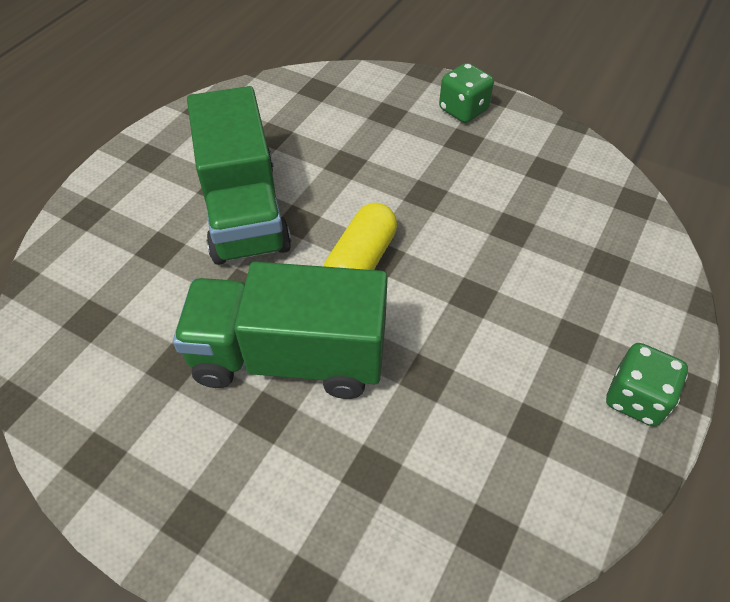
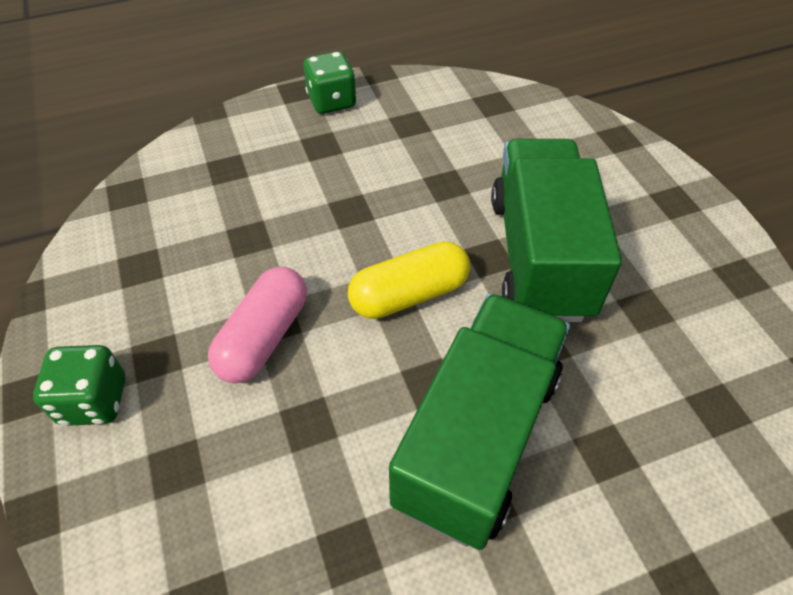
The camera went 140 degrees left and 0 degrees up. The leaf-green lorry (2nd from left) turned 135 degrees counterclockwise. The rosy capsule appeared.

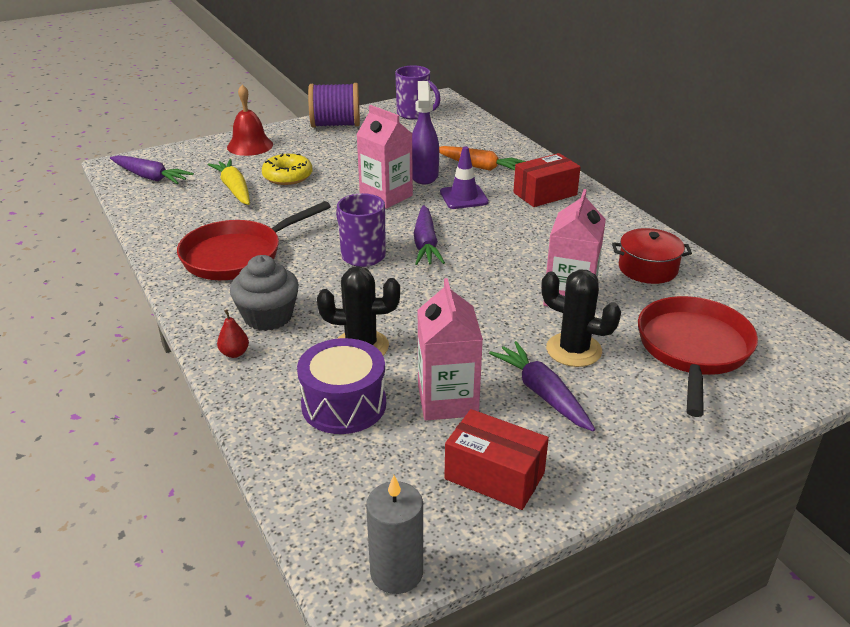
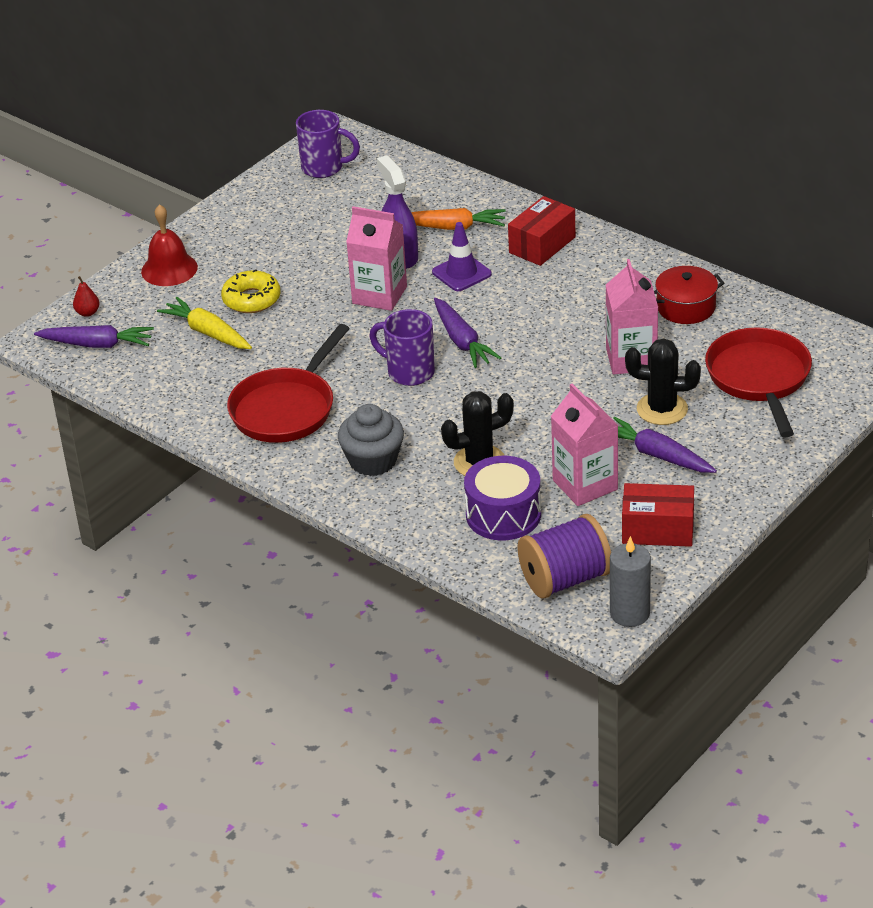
The camera went 20 degrees left and 5 degrees up. The purple bobbin moved. The red toy pear moved.

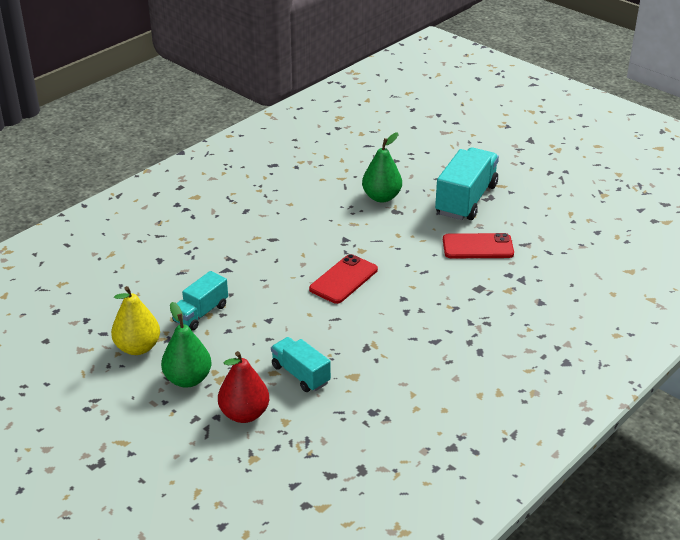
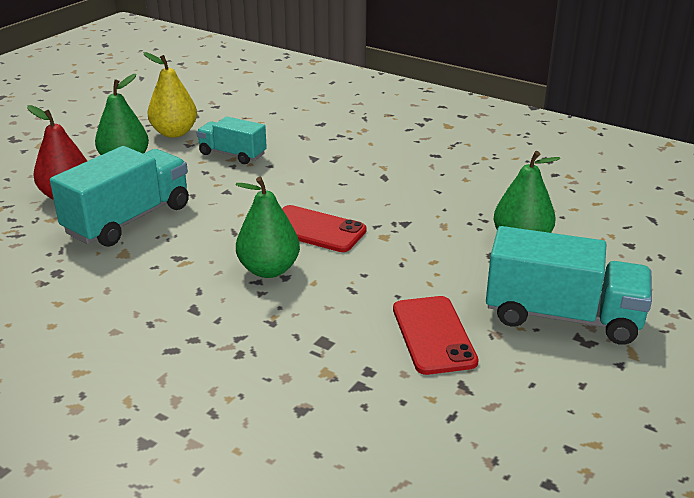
The camera went 80 degrees right and 5 degrees down. The teal lorry (2nd from left in the first image) changed to 1.69 times the size. The leaf-green toy pear (2nd from left) appeared.

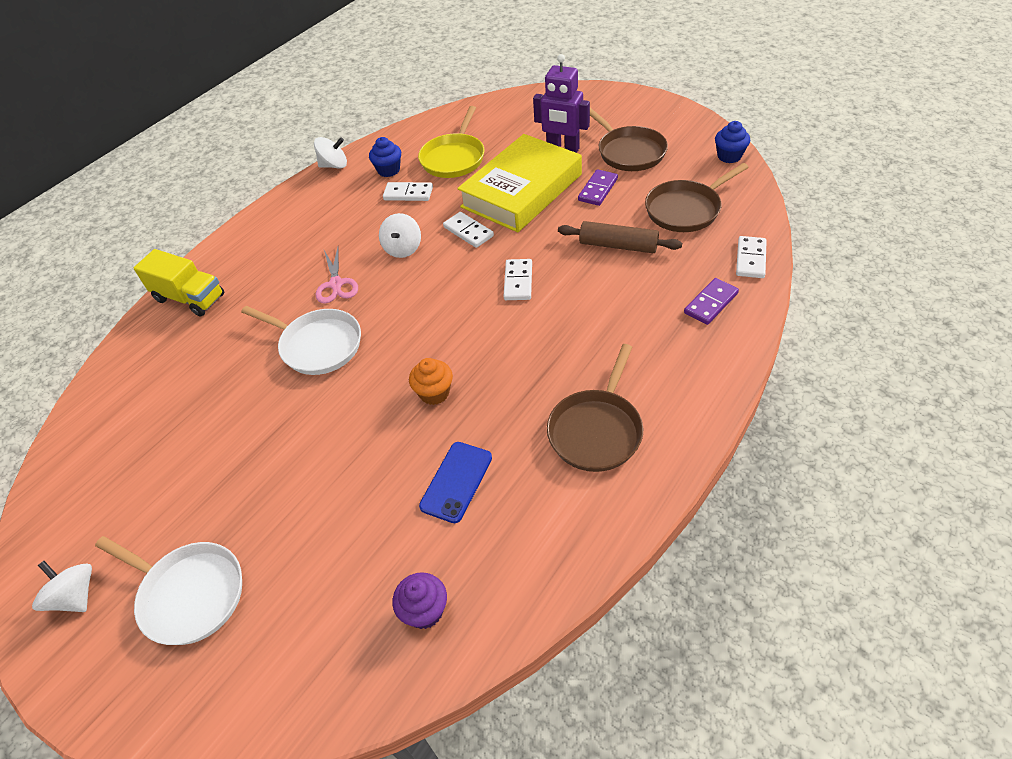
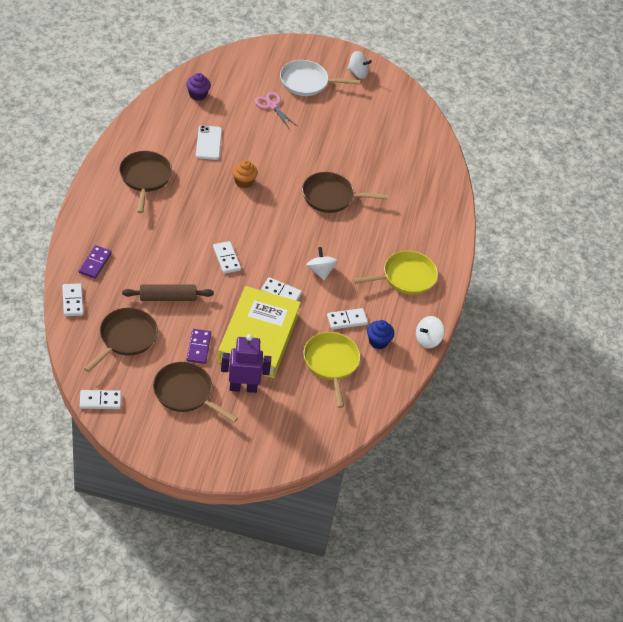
The camera went 145 degrees right and 0 degrees up. The royal blue cupcake (2nd from left) was replaced by the pure white domino piece (2nd from left). The rosy scissors moved. The yellow lorry disappeared. The pure white frying pan (2nd from left) became the brown frying pan (4th from left). The royal blue mobile phone became the pure white mobile phone. The yellow frying pan (2nd from left) appeared.

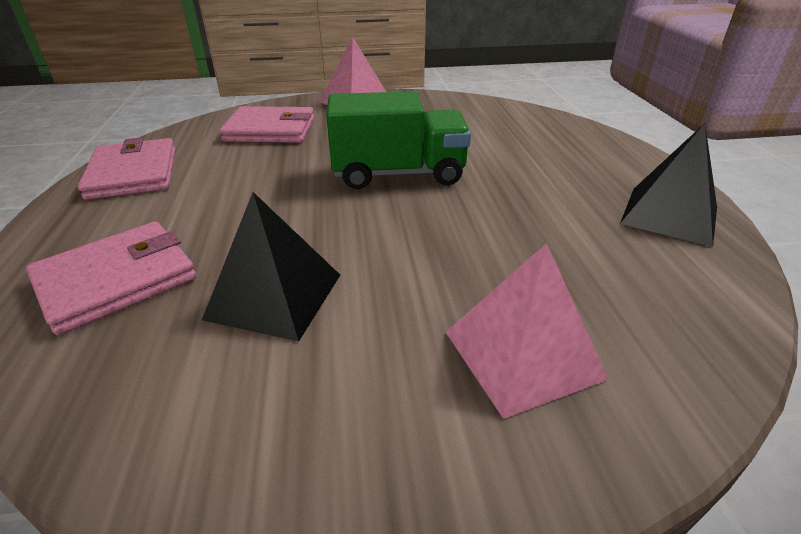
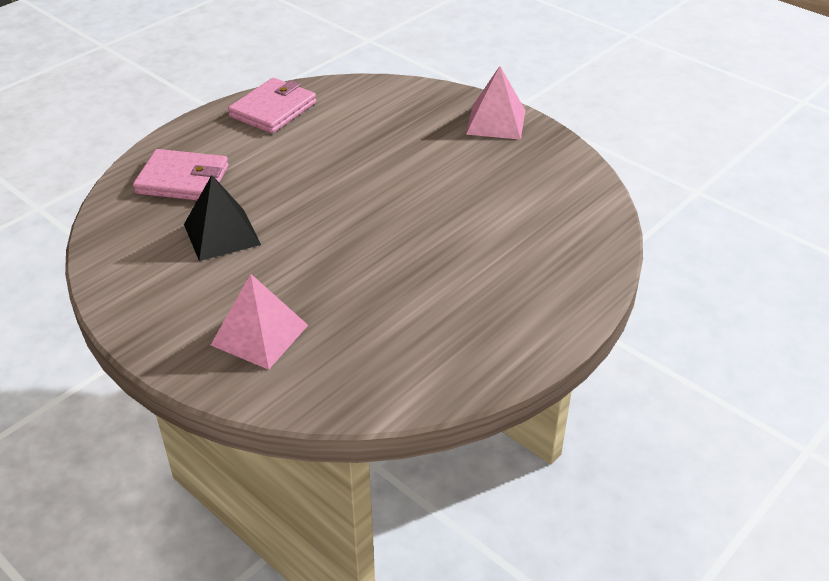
The camera went 50 degrees right and 5 degrees up. The leaf-green lorry disappeared. The rosy billfold (3rd from left) disappeared. The jet-black pyramid shape (2nd from left) disappeared.

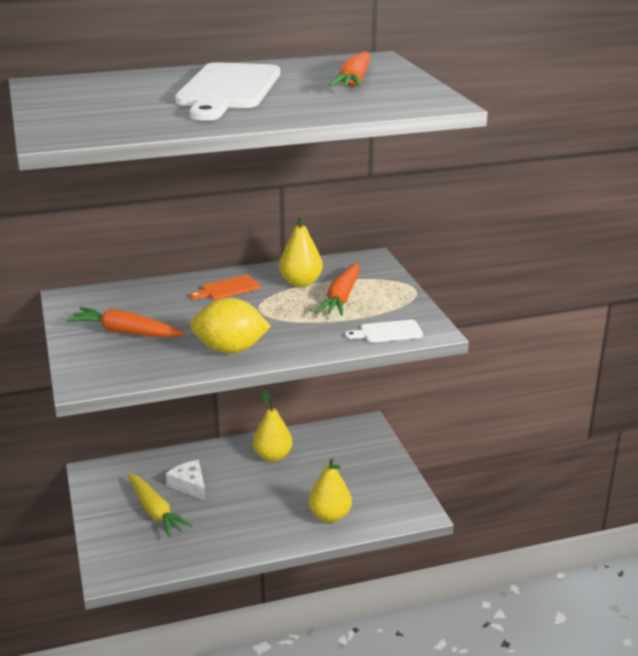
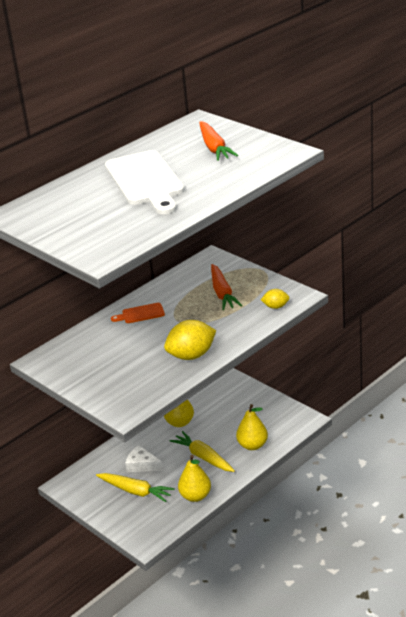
The camera went 25 degrees left and 5 degrees up. The yellow toy pear (2nd from left) moved. The orange-coloured cutting board turned 45 degrees clockwise. The orange-coloured toy carrot (1st from left) disappeared. The pure white cutting board (2nd from left) was replaced by the yellow citrus fruit (2nd from left). The yellow toy carrot (2nd from left) appeared.

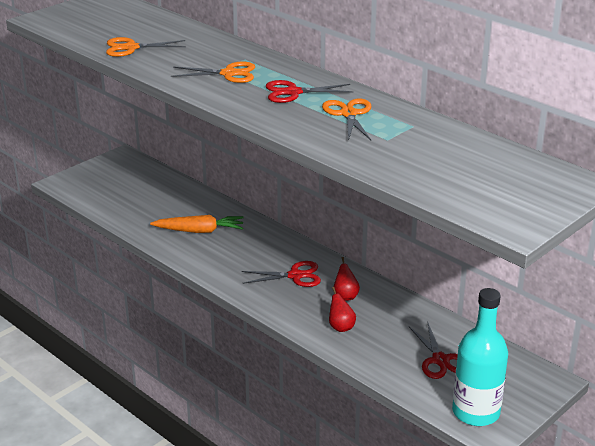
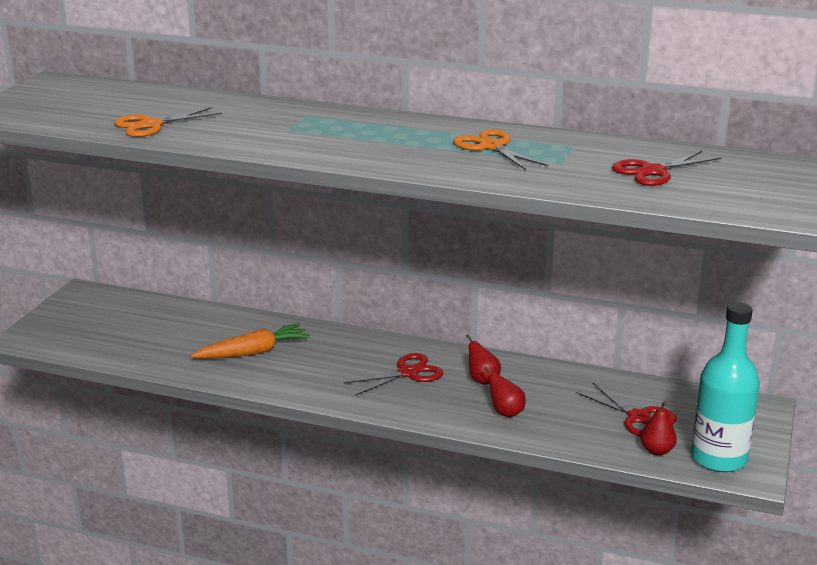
The camera went 25 degrees left and 5 degrees down. The orange-coloured scissors (2nd from left) disappeared. The red scissors (2nd from left in the first image) moved. The red toy pear (3rd from left) appeared.

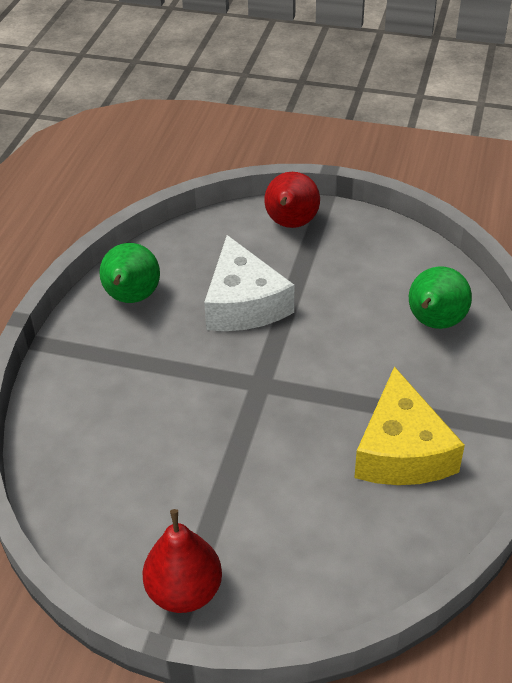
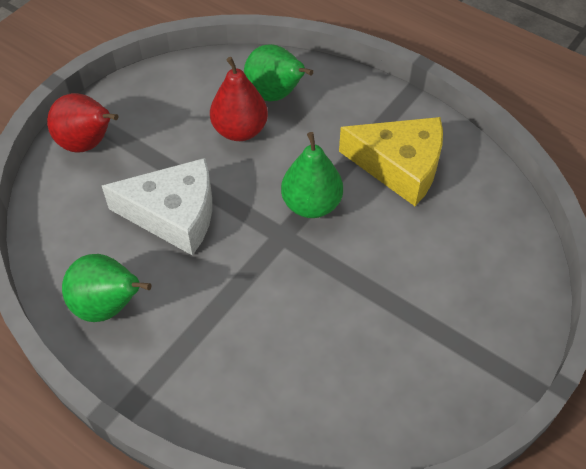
The camera went 70 degrees left and 10 degrees up. The red toy pear (1st from left in the first image) moved. The leaf-green toy pear (3rd from left) appeared.

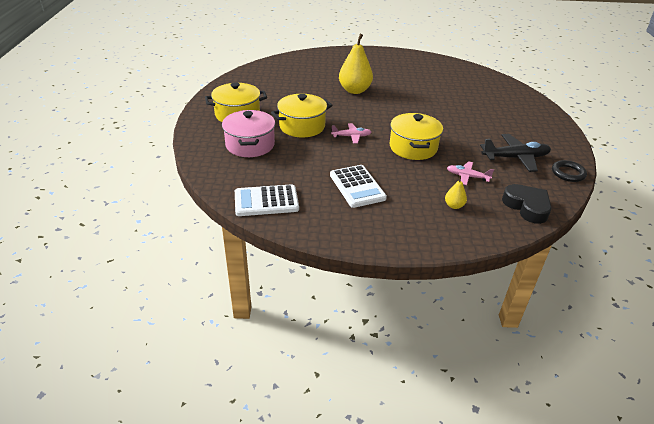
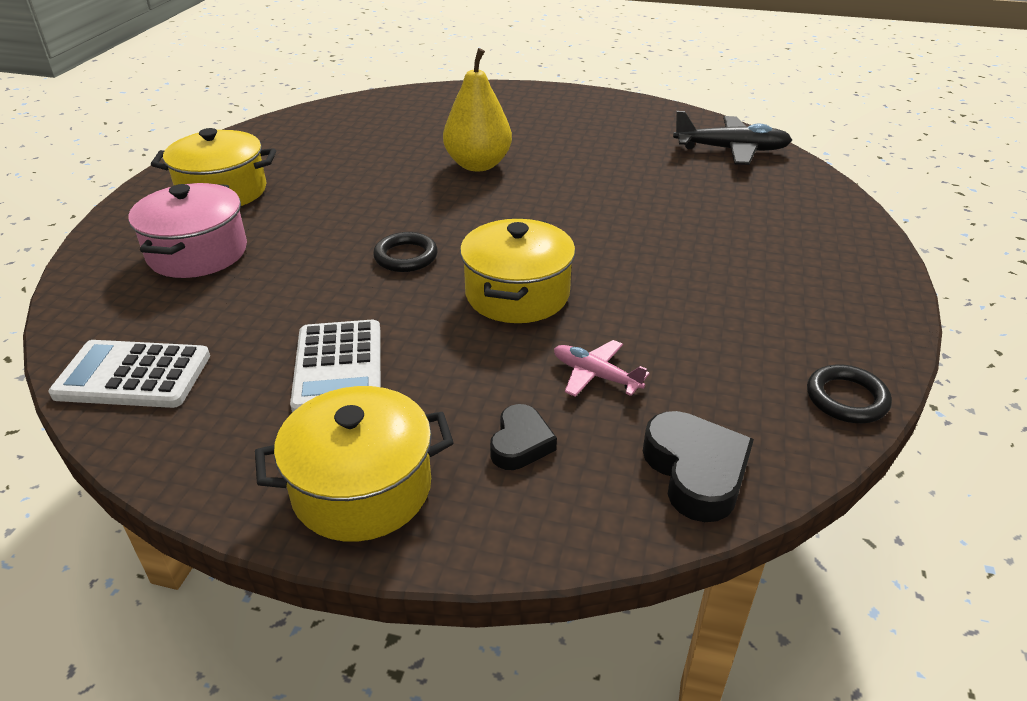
The camera went 15 degrees right and 0 degrees up. The yellow cooking pot (2nd from left) moved. The rosy toy plane (1st from left) was replaced by the jet-black ring (1st from left). The jet-black toy plane moved. The yellow toy pear (2nd from left) was replaced by the jet-black heart shape (1st from left).

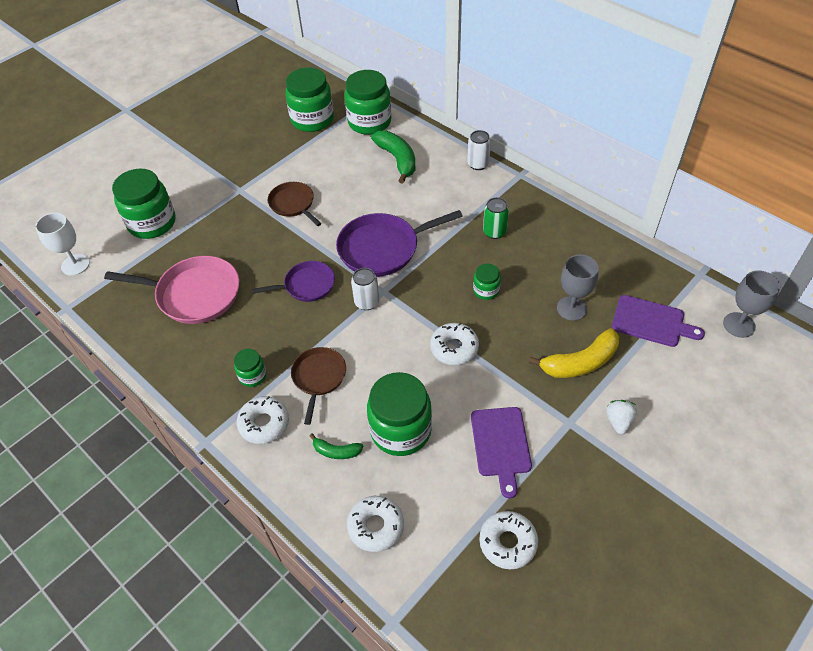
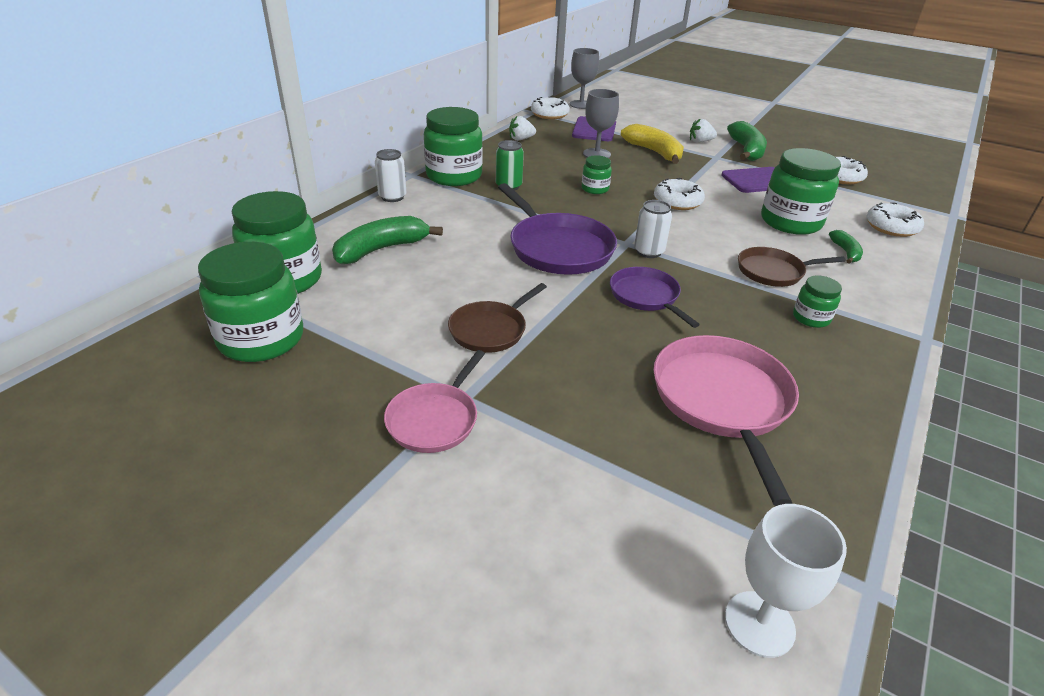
The camera went 105 degrees left and 15 degrees down. The leaf-green jar (1st from left in the first image) moved. The pure white donut (1st from left) moved. The pure white toy strawberry (1st from left) appeared. The leaf-green toy banana (2nd from left) appeared. The rosy frying pan (1st from left) appeared.

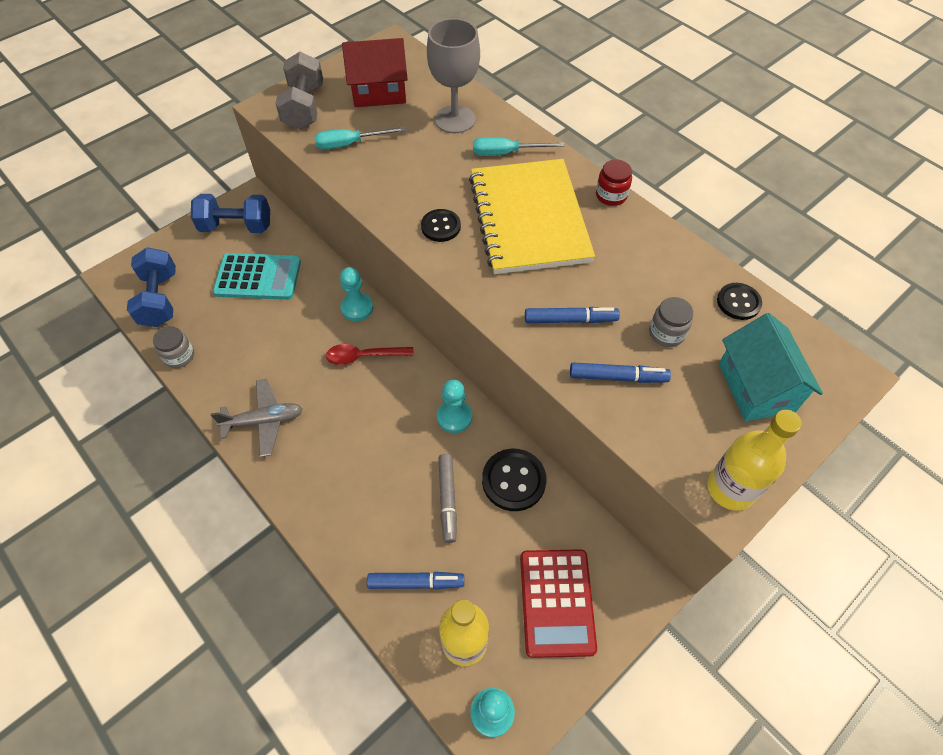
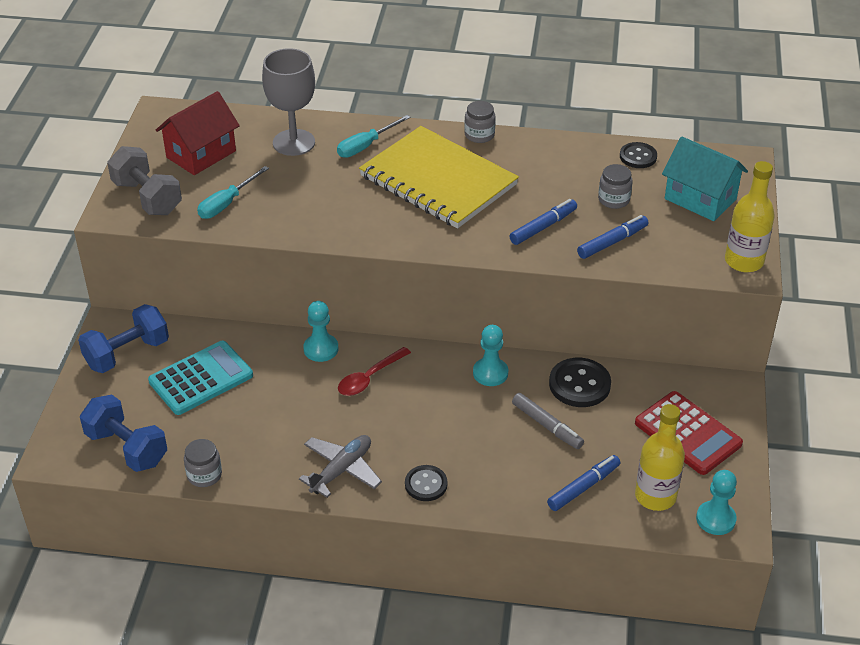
The camera went 40 degrees left and 15 degrees down. The red jar became the grey jar (2nd from left). The jet-black shirt button (1st from left) moved.

